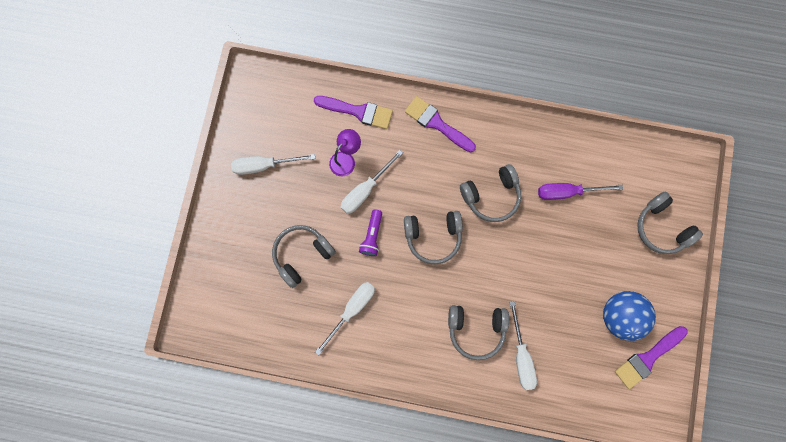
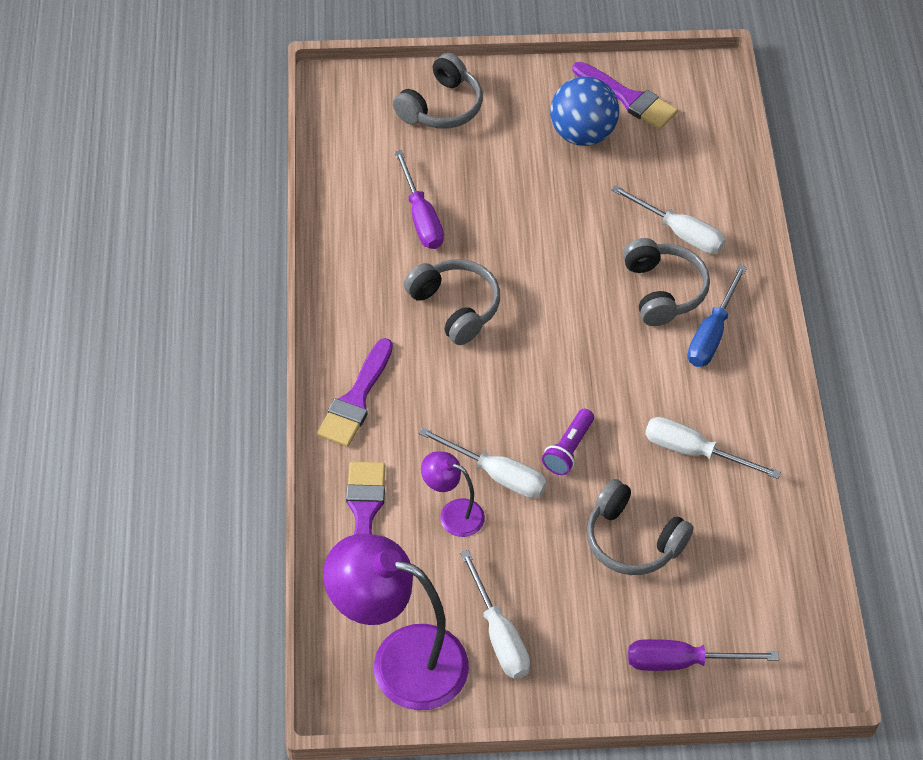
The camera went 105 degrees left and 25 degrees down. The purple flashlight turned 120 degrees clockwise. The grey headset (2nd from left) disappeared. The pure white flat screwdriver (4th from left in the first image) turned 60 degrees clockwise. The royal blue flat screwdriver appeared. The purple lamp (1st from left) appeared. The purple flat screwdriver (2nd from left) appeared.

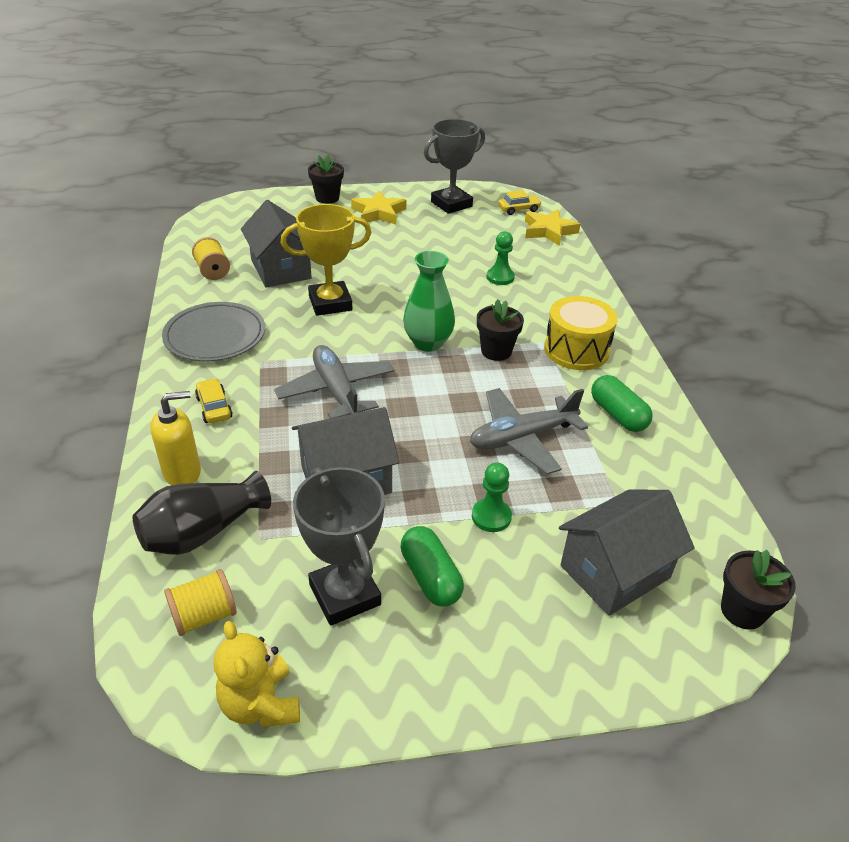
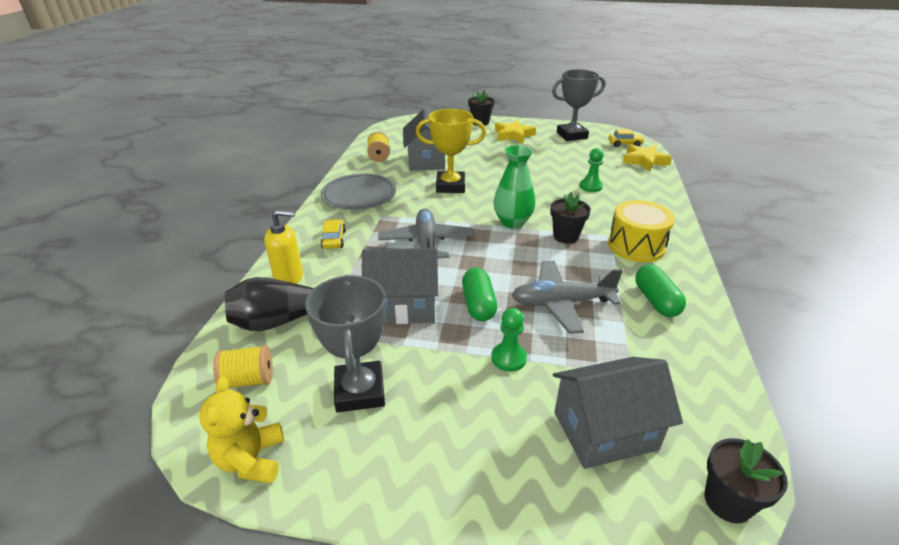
The camera went 20 degrees right and 5 degrees down. The leaf-green capsule (1st from left) moved.

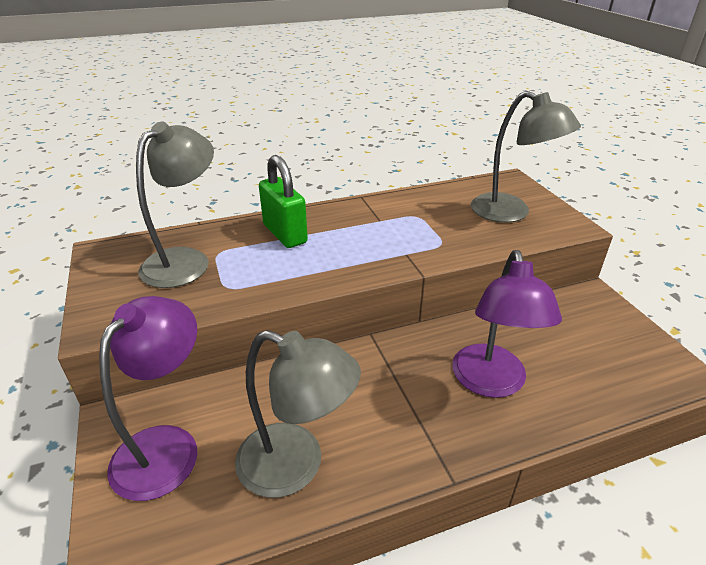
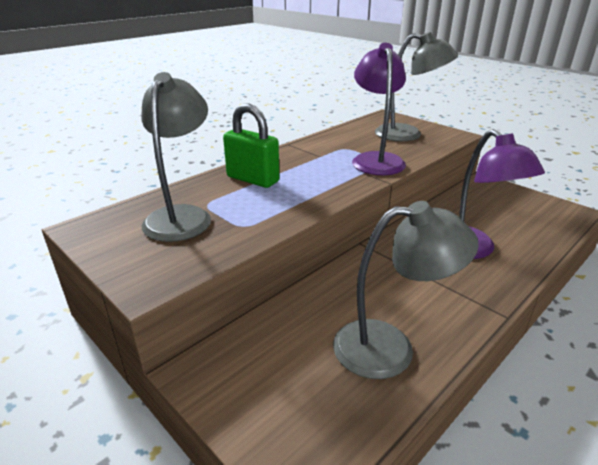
The camera went 25 degrees left and 5 degrees down. The purple lamp (1st from left) moved.

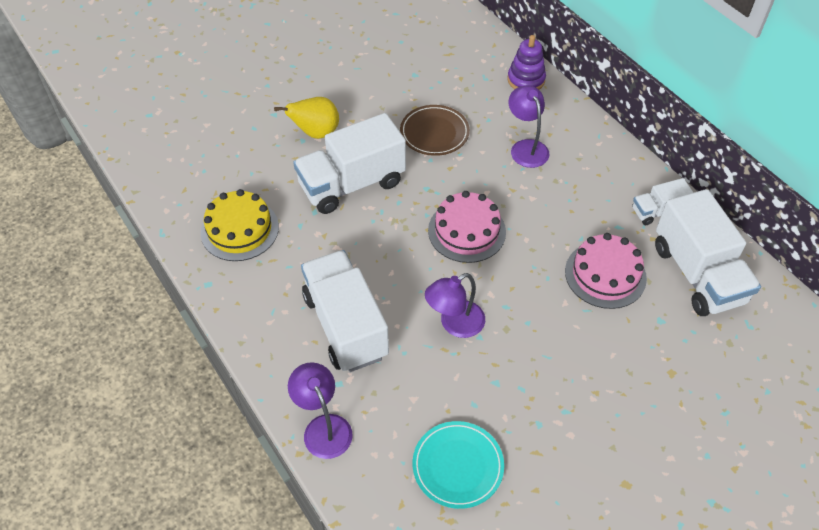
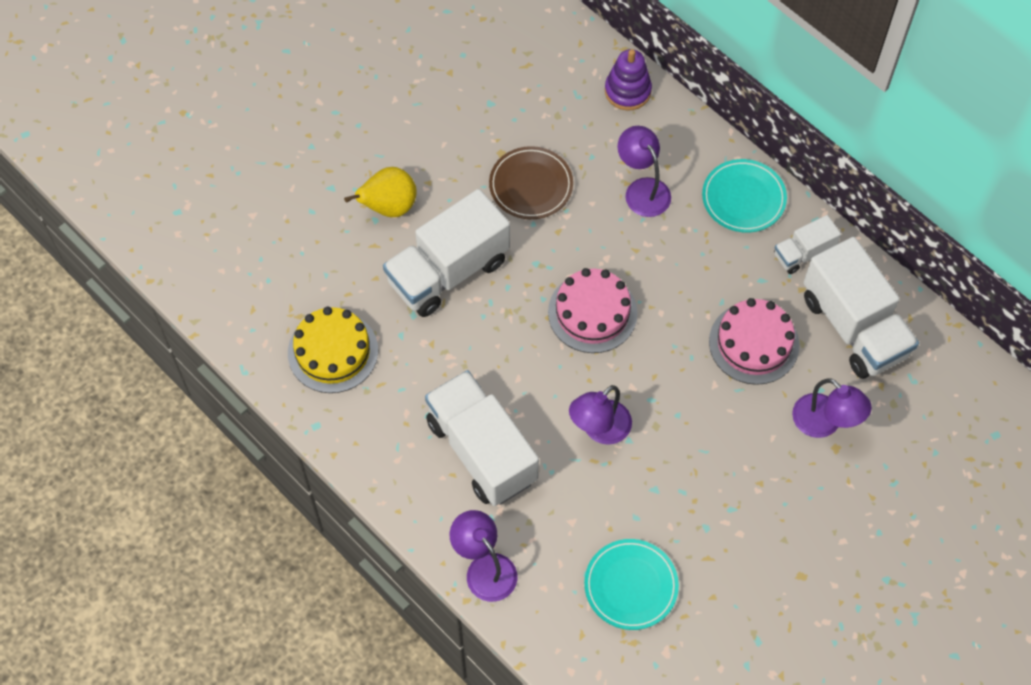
The camera went 10 degrees left and 10 degrees up. The teal dinner plate (2nd from left) appeared. The purple lamp (4th from left) appeared.

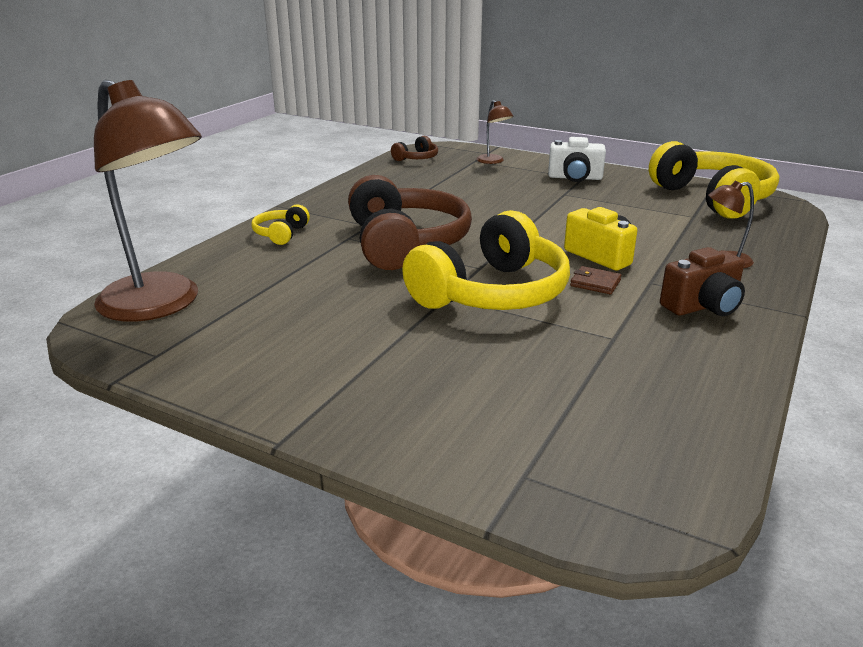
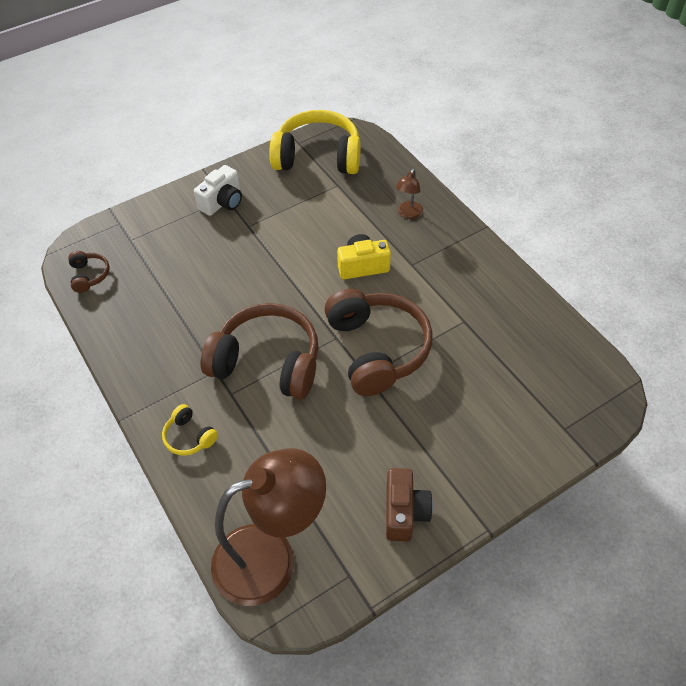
The camera went 60 degrees left and 25 degrees up. The brown lamp (2nd from left) disappeared. The yellow headset (2nd from left) became the brown headset (3rd from left). The brown camera moved. The brown billfold disappeared.

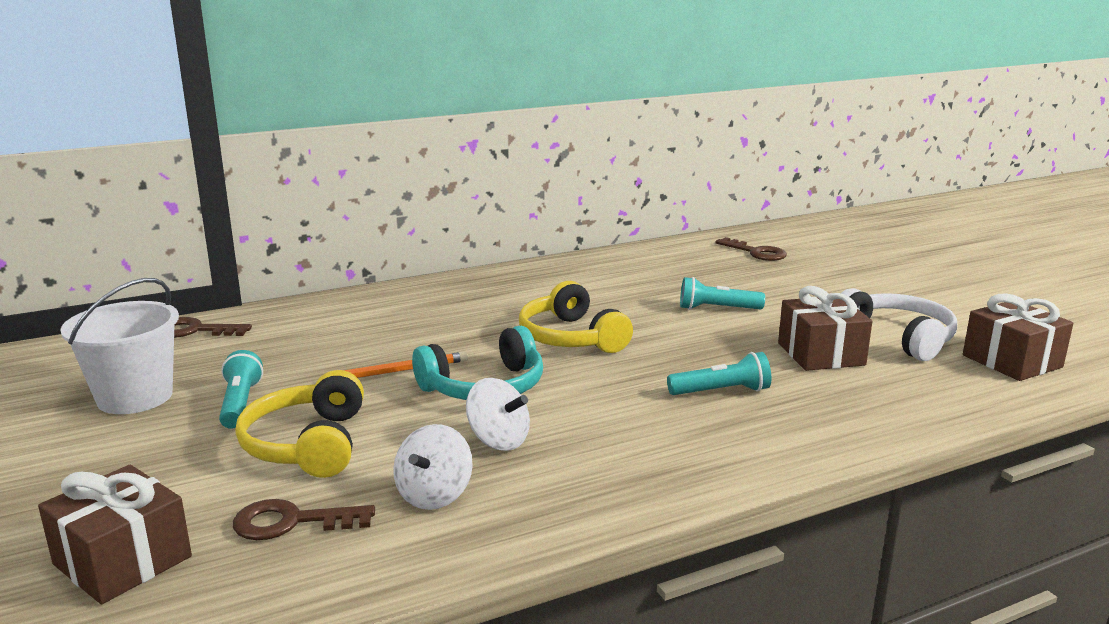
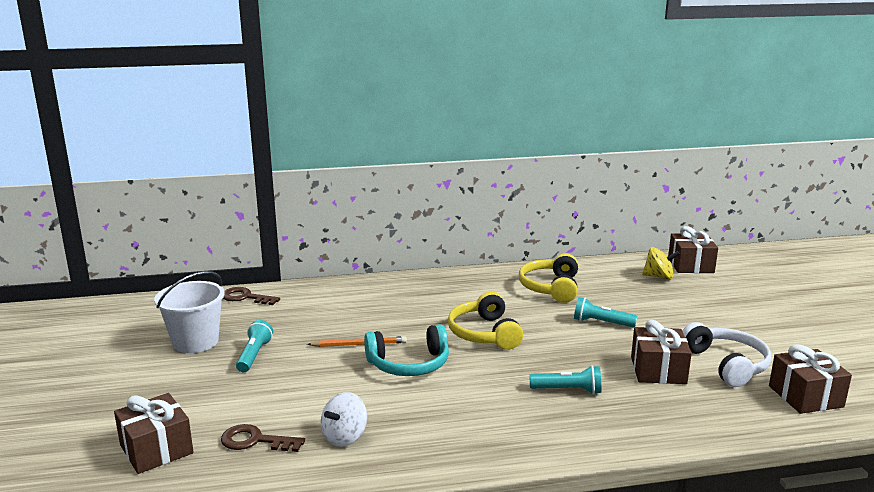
The camera went 15 degrees right and 0 degrees up. The brown door key (3rd from left) was replaced by the yellow spinning top. The yellow headset (1st from left in the first image) moved. The pure white spinning top (2nd from left) disappeared. The brown present (3rd from left) appeared.

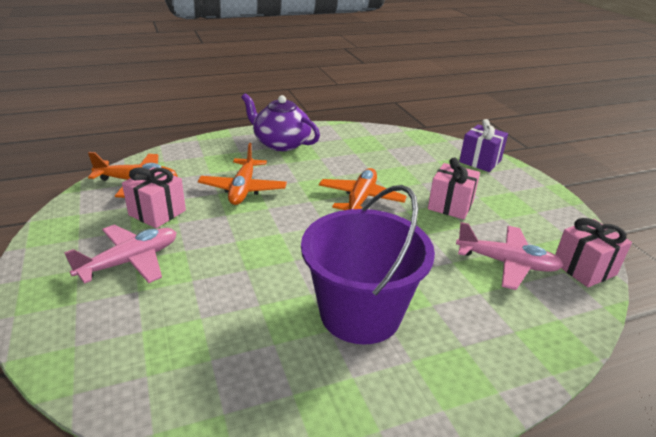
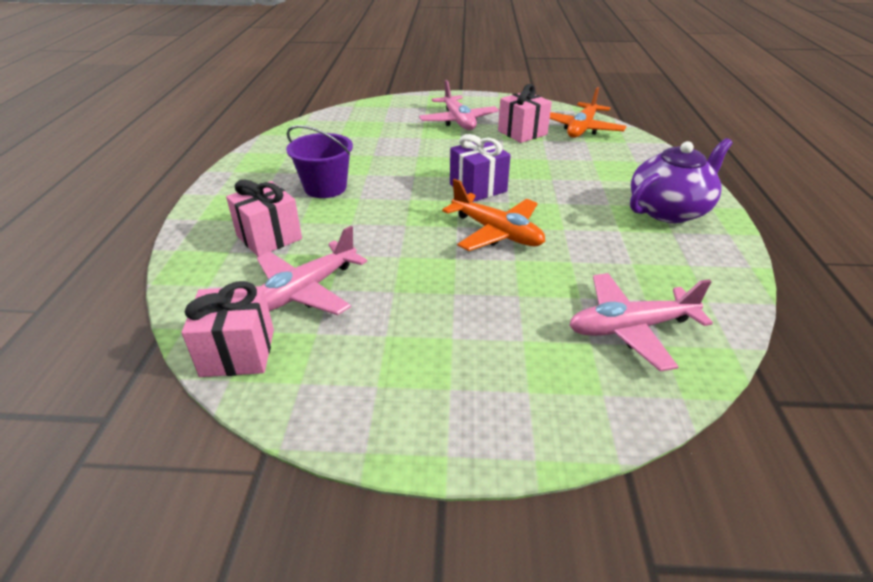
The camera went 115 degrees right and 5 degrees up. The purple present moved. The orange-coloured toy plane (2nd from left) disappeared. The rosy present (2nd from left) moved. The purple sand bucket changed to 0.61 times the size. The rosy toy plane (3rd from left) appeared.

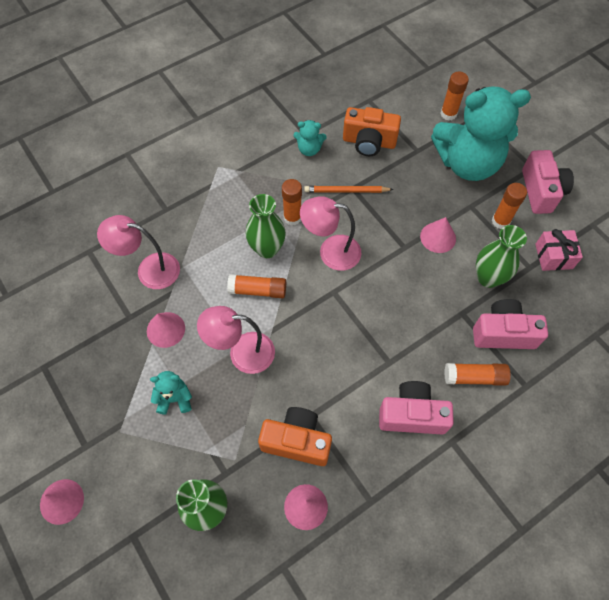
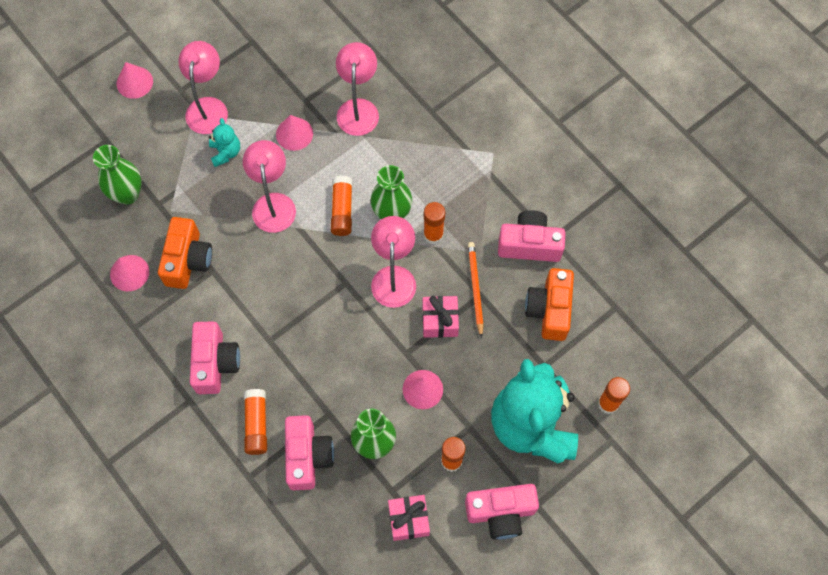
The camera went 85 degrees right and 5 degrees up. The teal stuffed bear (2nd from left) was replaced by the rosy camera (4th from left). The rosy lamp (1st from left) appeared. The rosy present (2nd from left) appeared.

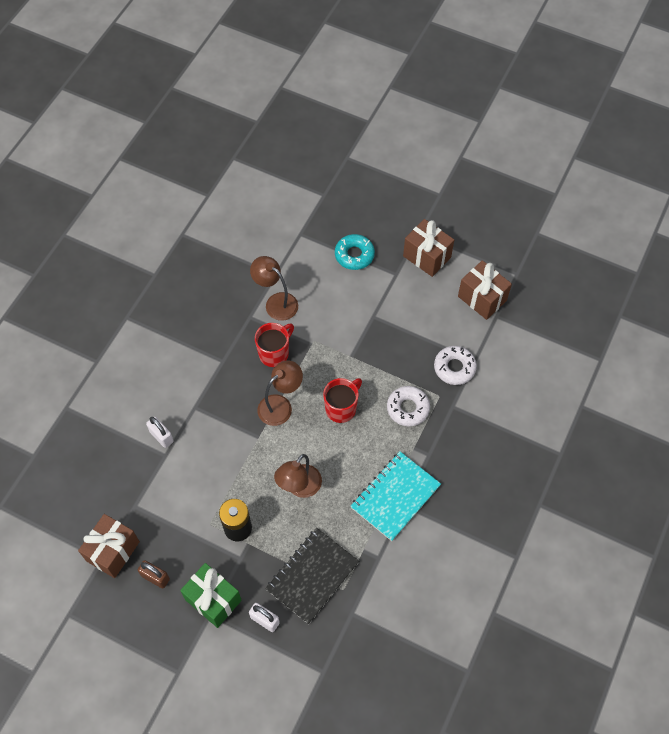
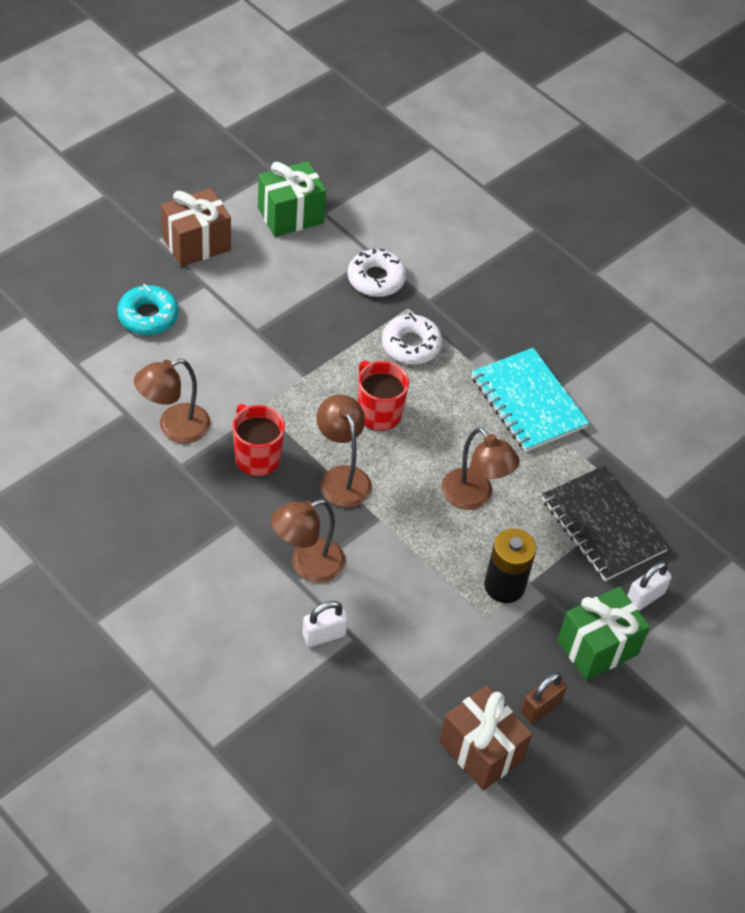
The camera went 75 degrees left and 10 degrees down. The brown present (3rd from left) became the leaf-green present (1st from left). The brown lamp (2nd from left) appeared.

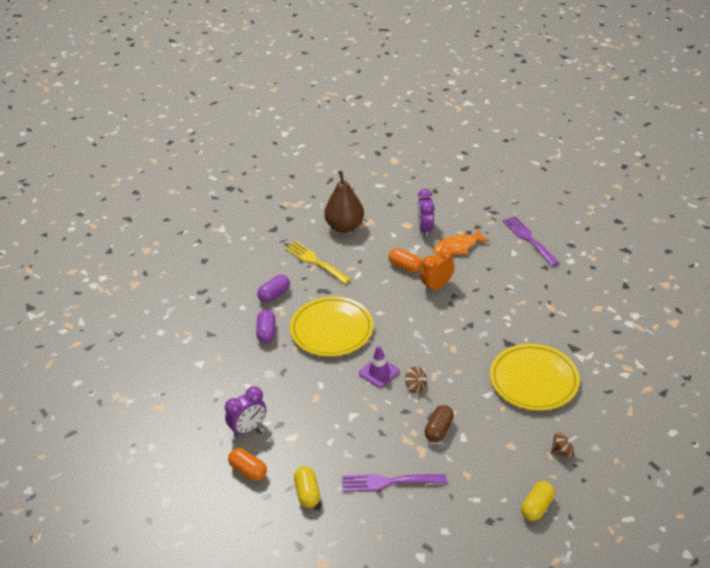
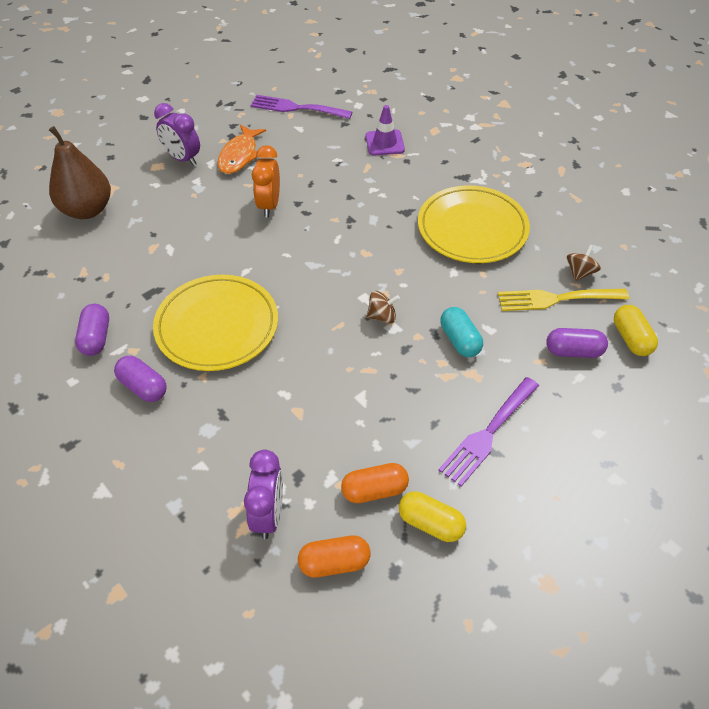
The camera went 50 degrees left and 10 degrees up. The yellow dinner fork moved. The orange-coloured capsule (2nd from left) moved. The purple traffic cone moved. The brown capsule became the teal capsule. The purple capsule (3rd from left) appeared.

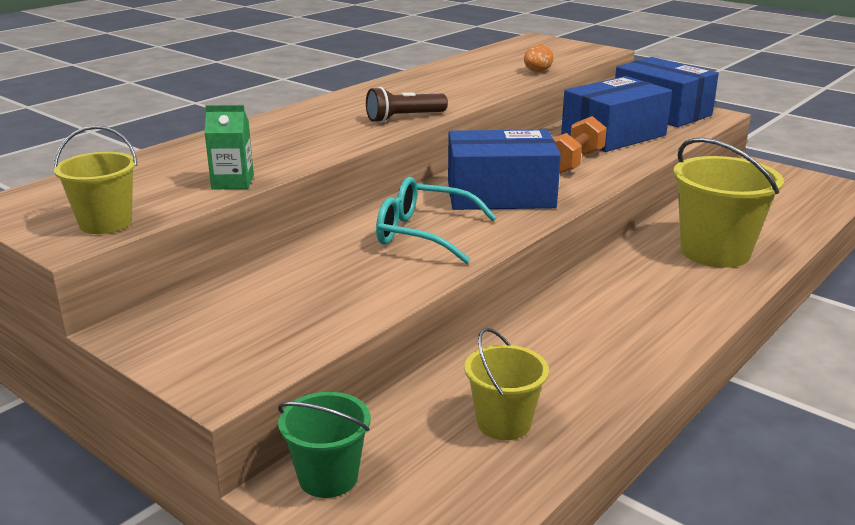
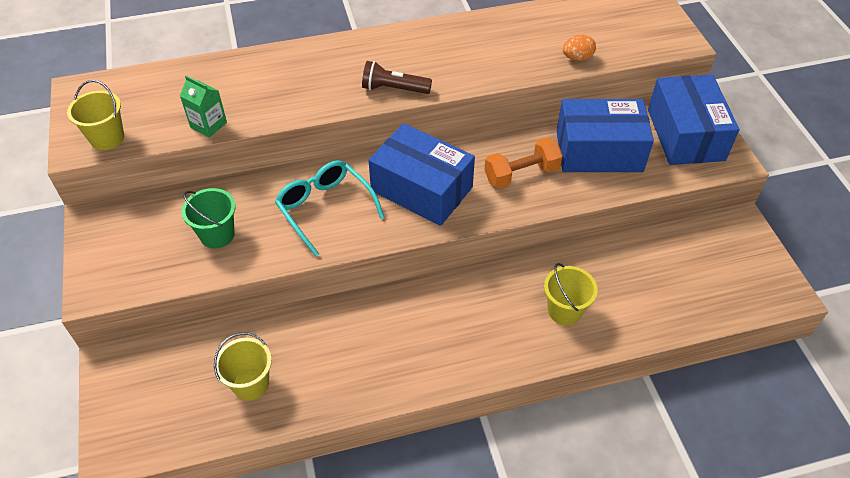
The camera went 35 degrees right and 25 degrees up. The yellow sand bucket (3rd from left) changed to 0.58 times the size. The leaf-green sand bucket moved.

